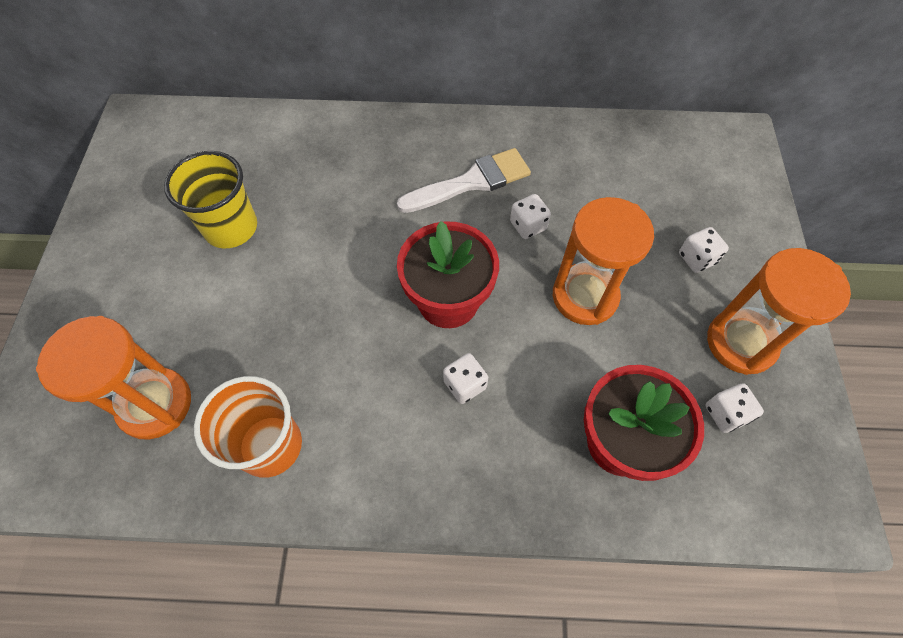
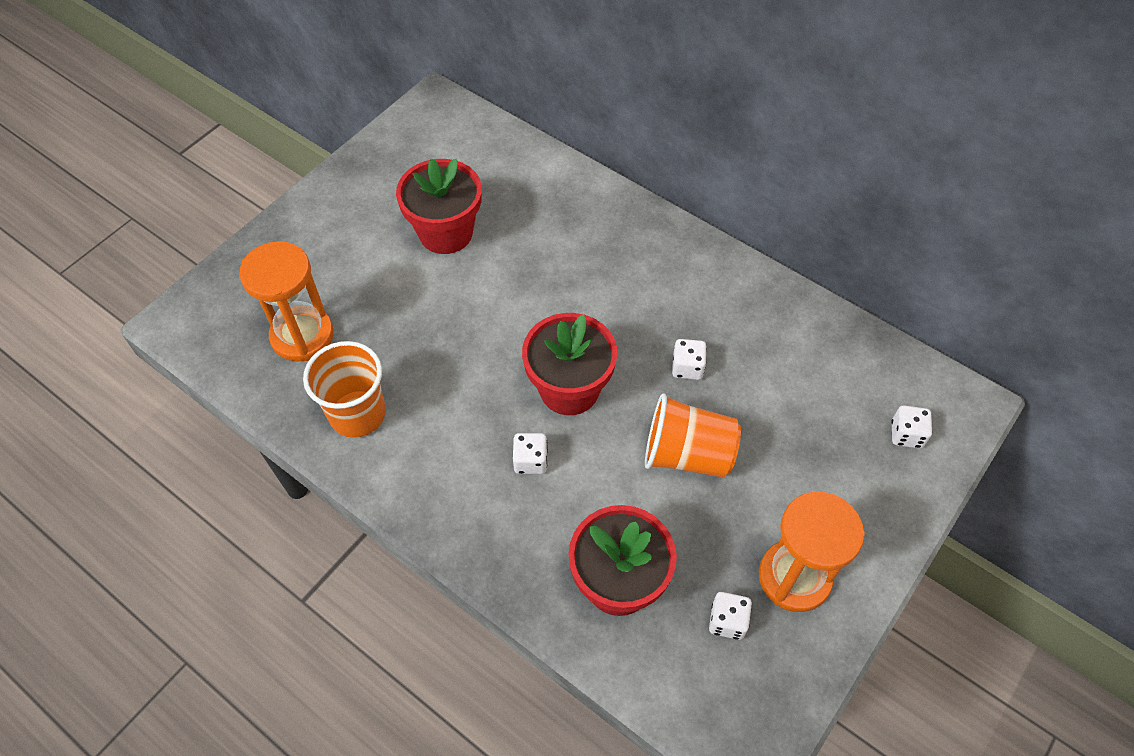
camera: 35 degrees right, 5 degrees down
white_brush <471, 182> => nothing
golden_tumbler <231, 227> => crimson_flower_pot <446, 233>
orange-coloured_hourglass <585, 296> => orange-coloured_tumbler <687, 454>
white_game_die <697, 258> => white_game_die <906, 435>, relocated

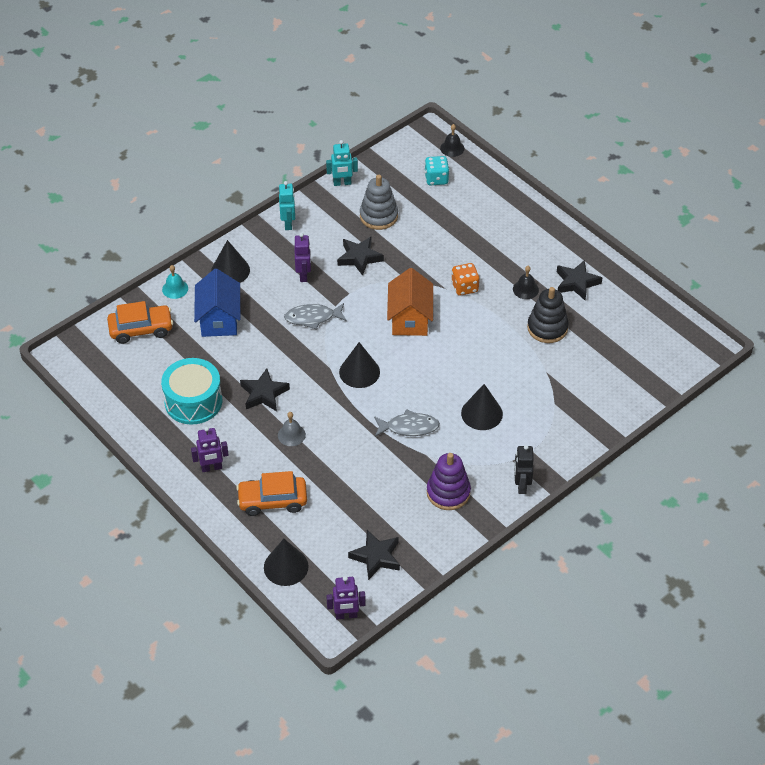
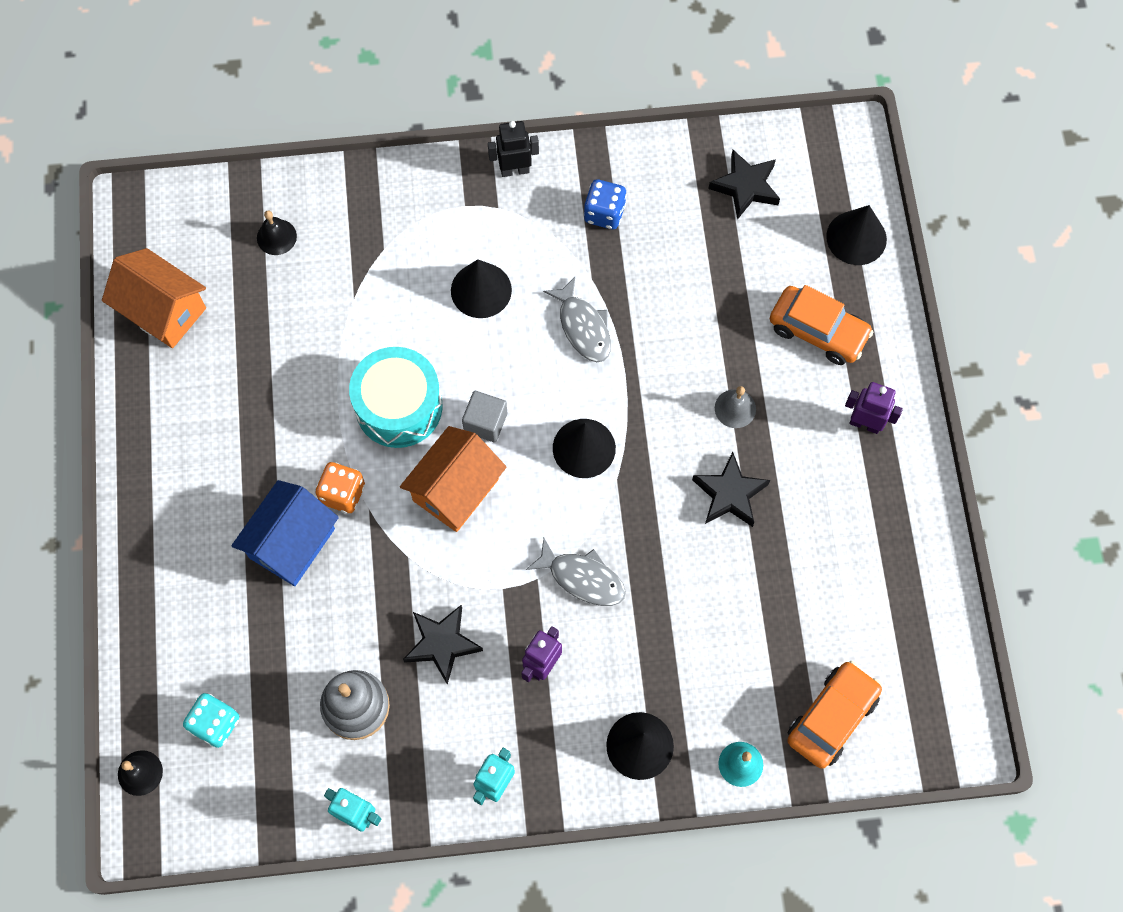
camera: 145 degrees left, 20 degrees up
ebony_star_shape <576, 283> => nothing
ebony_school_bell <525, 289> => ebony_school_bell <276, 237>, relocated
blue_cottage <219, 319> => blue_cottage <292, 543>, relocated
ebony_stacking_toy <547, 328> => nothing
orange-coloured_automobile <141, 329> => orange-coloured_automobile <832, 717>, 105 degrees clockwise
turquoise_snare_drum <193, 401> => turquoise_snare_drum <399, 406>, relocated
ash-grey_fish <409, 427> => ash-grey_fish <583, 327>, 150 degrees counterclockwise
ebony_robot <521, 485> => ebony_robot <514, 170>, 135 degrees counterclockwise
purple_stacking_toy <448, 492> => blue_game_die <604, 213>
purple_robot <346, 615> => nothing
nothing => orange-coloured_cottage <163, 311>
nothing => ash-grey_block <485, 422>

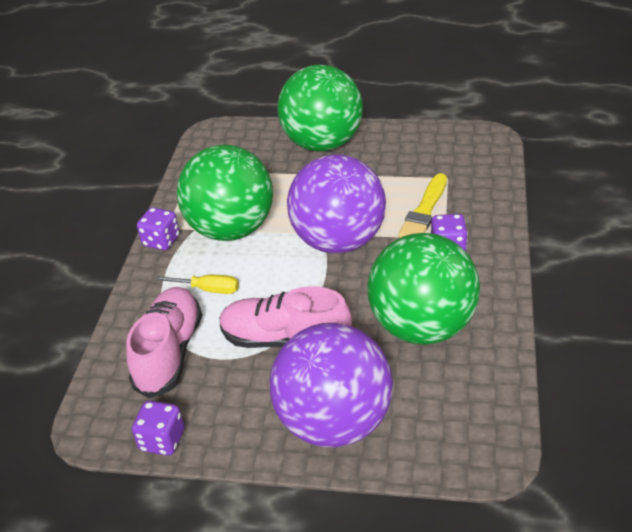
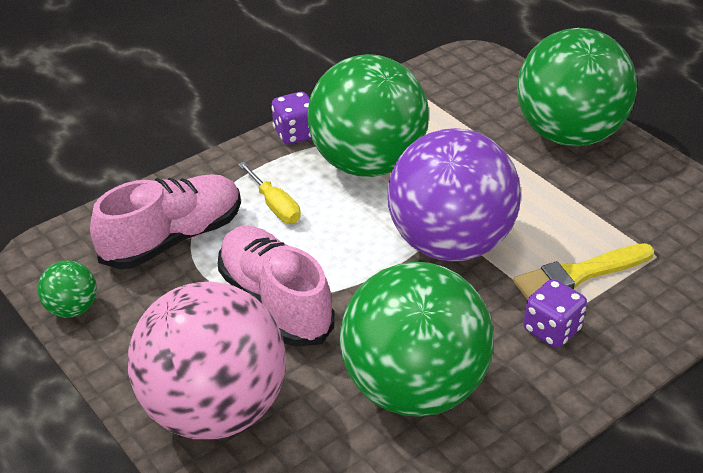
camera: 40 degrees right, 0 degrees up
purple_sphere <334, 422> => rosy_sphere <214, 409>
purple_game_die <162, 440> => green_sphere <72, 309>

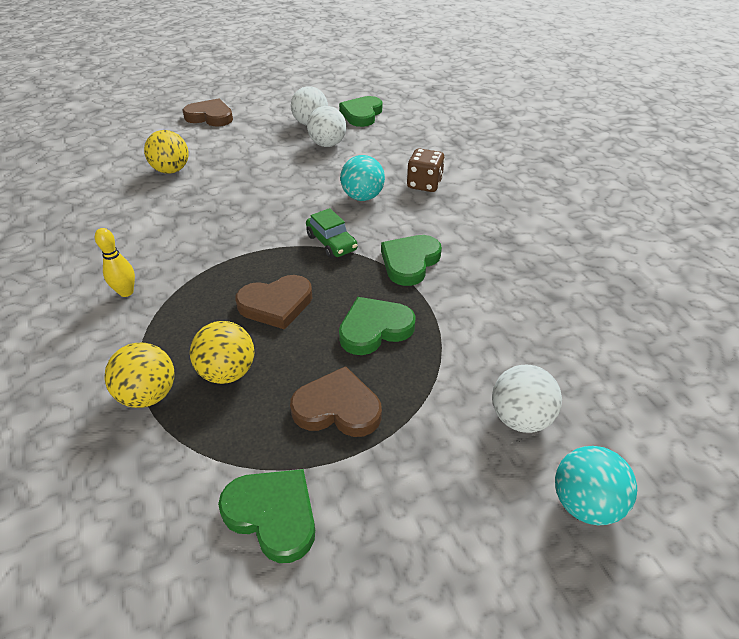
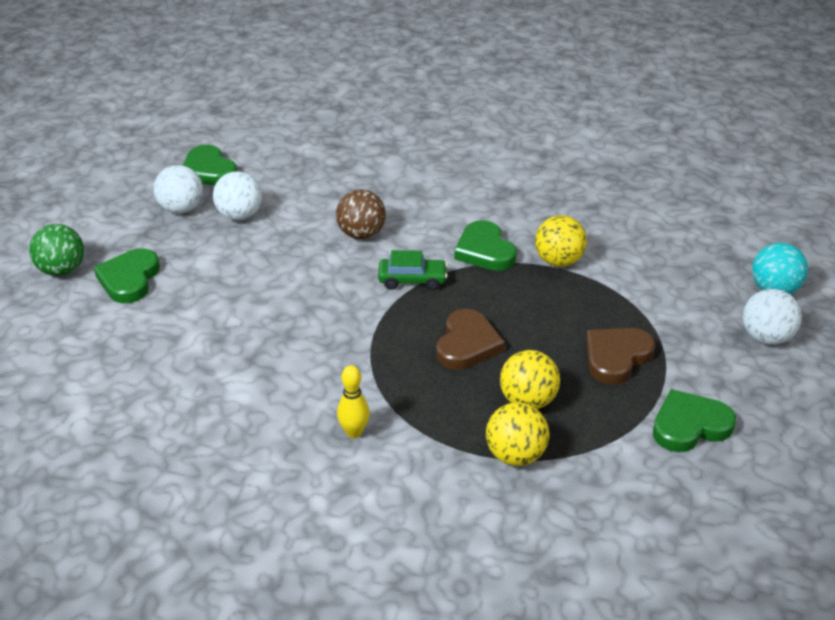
camera: 55 degrees left, 5 degrees down
dark_brown_love_heart <210, 117> => green_sphere <62, 270>
golden_sphere <171, 170> => golden_sphere <558, 261>, relocated
dark_brown_game_die <424, 184> => nothing
turquoise_sphere <362, 197> => dark_brown_sphere <361, 234>
green_love_heart <374, 329> => green_love_heart <129, 279>, relocated
white_sphere <520, 418> => white_sphere <766, 337>, relocated

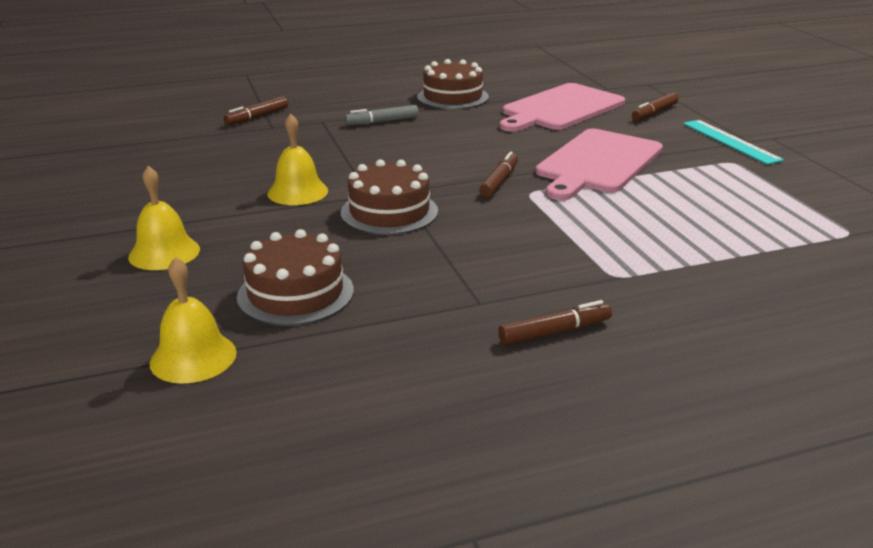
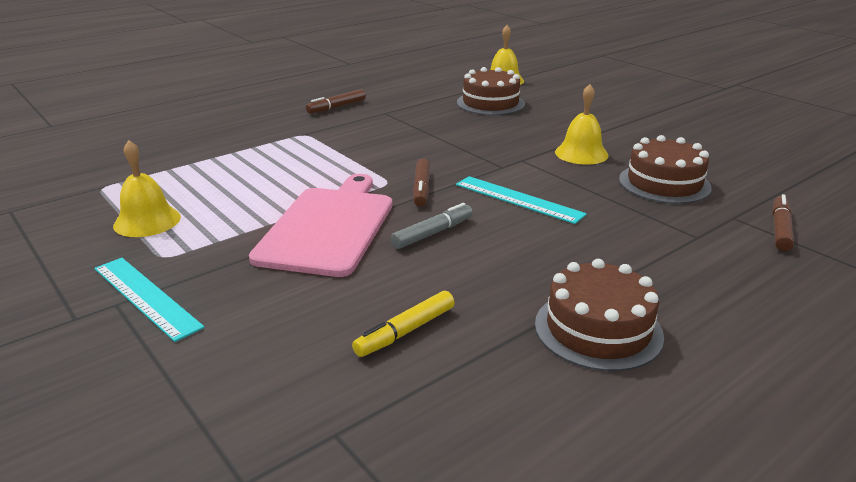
camera: 160 degrees right, 0 degrees up
rosy_cutting_board <560, 109> => golden_marker <405, 331>
dark_brown_marker <654, 113> => nothing
ash-grey_marker <382, 122> => ash-grey_marker <432, 233>, relocated
dark_brown_layer_cake <389, 212> => dark_brown_layer_cake <664, 183>, relocated
golden_school_bell <164, 253> => golden_school_bell <147, 221>, relocated
nothing => turquoise_straightedge <518, 199>

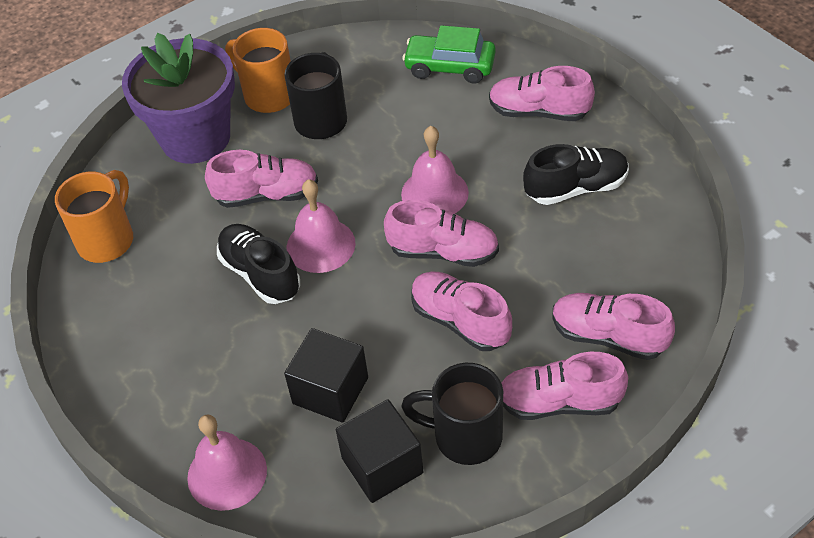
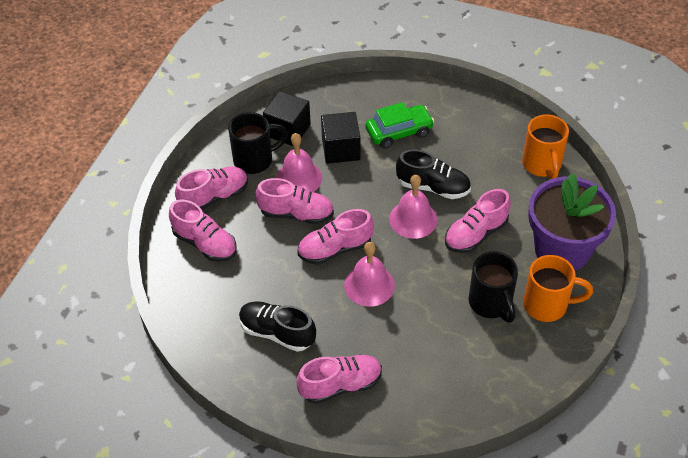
camera: 145 degrees right, 0 degrees up
green_automobile <450, 67> => green_automobile <399, 132>, relocated
ebony_sneaker <576, 188> => ebony_sneaker <277, 333>, 75 degrees clockwise
rosy_sneaker <608, 336> => rosy_sneaker <205, 243>, 45 degrees clockwise
rosy_school_bell <227, 473> => rosy_school_bell <299, 178>, relocated

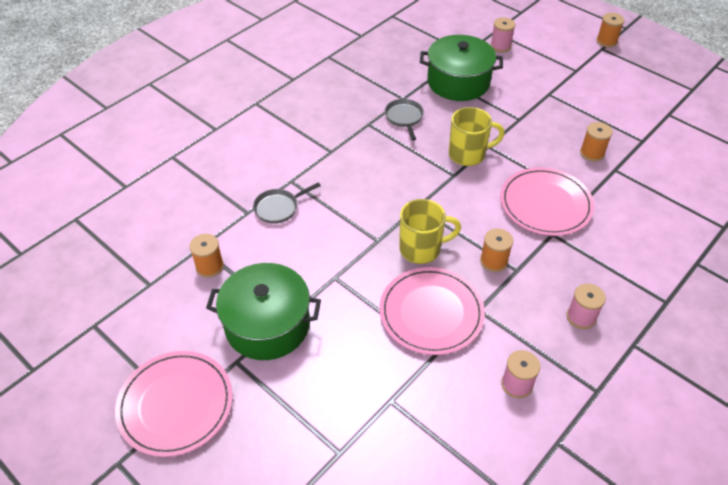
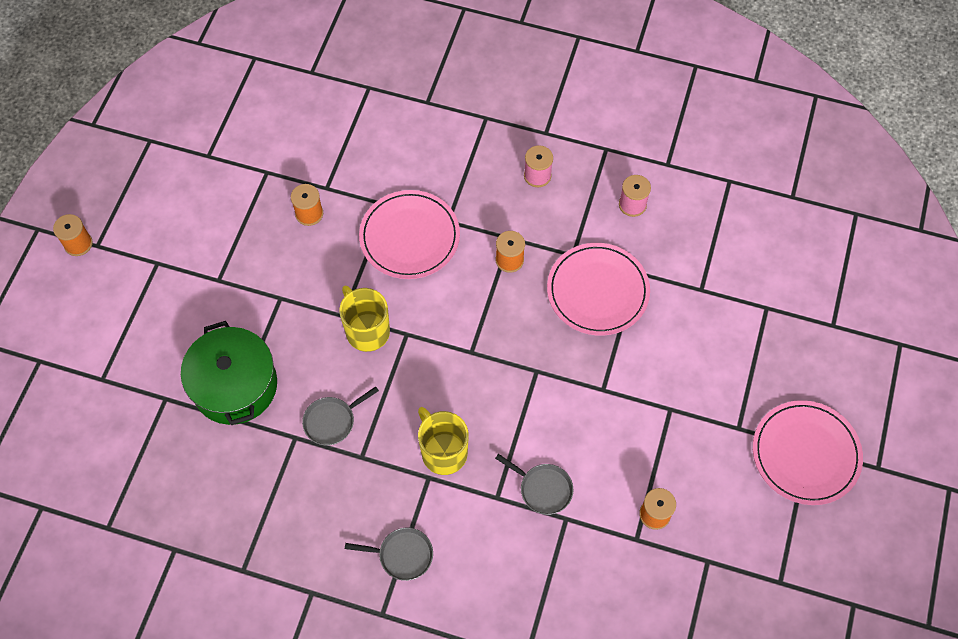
camera: 115 degrees left, 15 degrees up
rosy_reel_of_thread <500, 46> => nothing
golden_tea_mug <421, 249> => golden_tea_mug <443, 452>, relocated
green_stockpot <267, 325> => nothing
nothing => ash-grey_pan <402, 555>

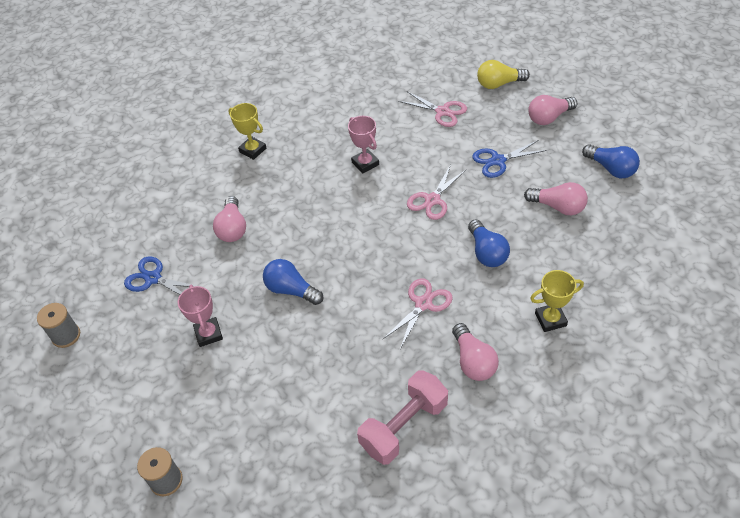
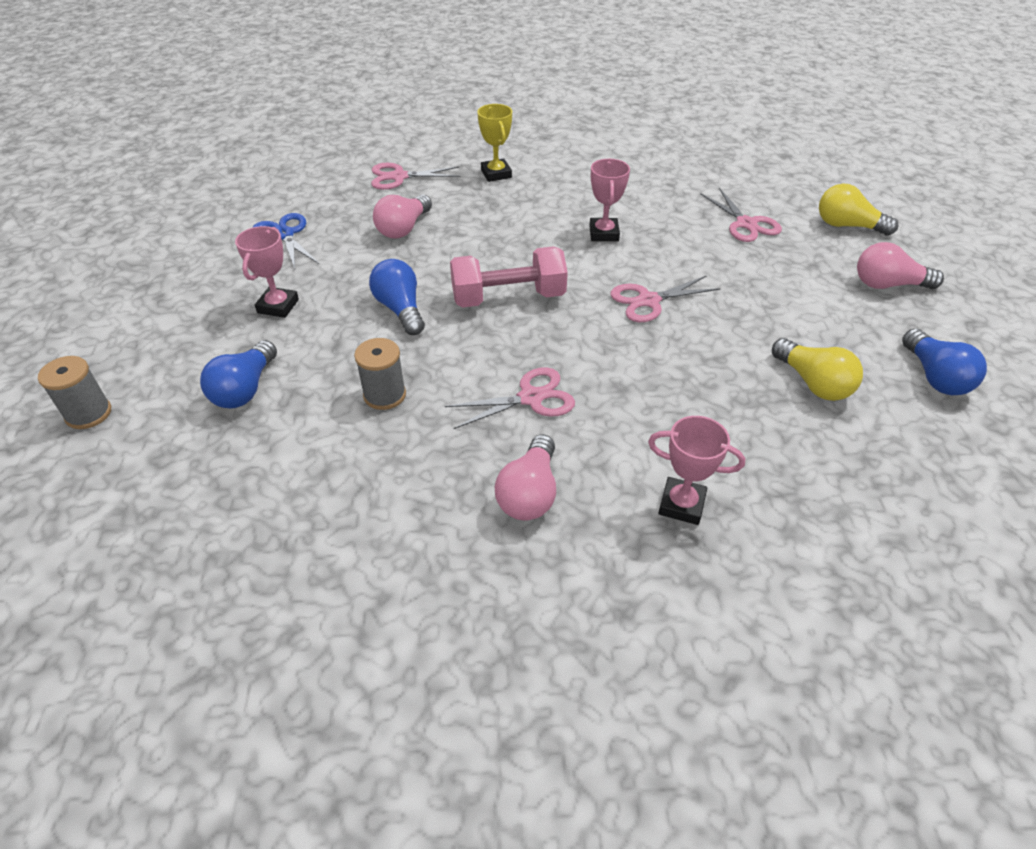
camera: 30 degrees right, 5 degrees down
blue_scissors <497, 161> => nothing
rosy_bulb <558, 207> => golden_bulb <813, 383>
blue_bulb <487, 252> => blue_bulb <245, 389>, relocated
golden_award_cup <550, 319> => rosy_award_cup <681, 504>
ash-grey_reel_of_thread <66, 336> => ash-grey_reel_of_thread <384, 395>, relocated
rosy_hand_weight <404, 426> => rosy_hand_weight <508, 298>, relocated
nothing => rosy_scissors <399, 177>

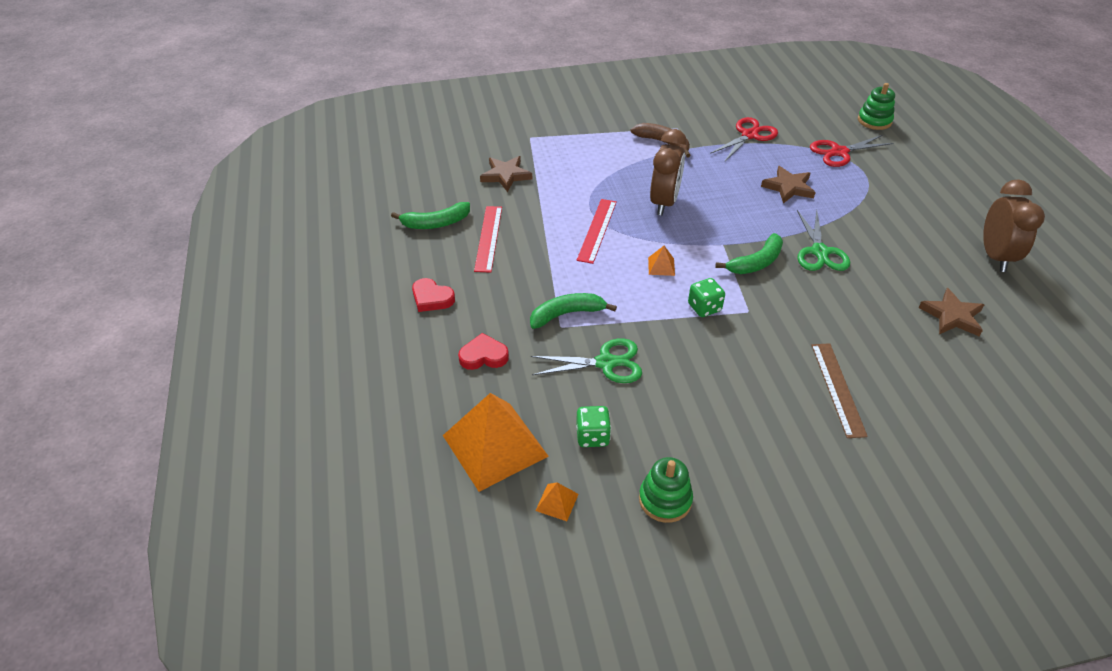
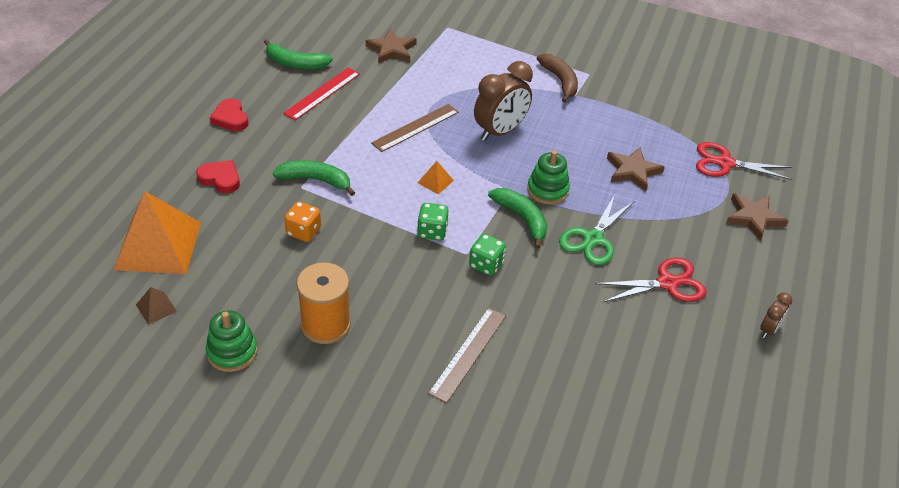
camera: 30 degrees right, 0 degrees up
green_stacking_toy <874, 121> => green_stacking_toy <547, 190>, relocated
crimson_scissors <749, 135> => crimson_scissors <667, 283>, relocated
dark_brown_alarm_clock <995, 257> => dark_brown_alarm_clock <768, 329>, x0.49
crimson_straightedge <597, 230> => dark_brown_straightedge <416, 127>
green_toy_banana <756, 262> => green_toy_banana <522, 218>, 120 degrees counterclockwise
dark_brown_star_shape <952, 316> => dark_brown_star_shape <754, 218>, relocated
green_scissors <606, 363> => orange-coloured_game_die <303, 231>
green_game_die <592, 436> => green_game_die <486, 264>, relocated
orange-coloured_pyramid_shape <557, 502> => dark_brown_pyramid_shape <156, 308>
nothing => orange-coloured_reel_of_thread <325, 325>

